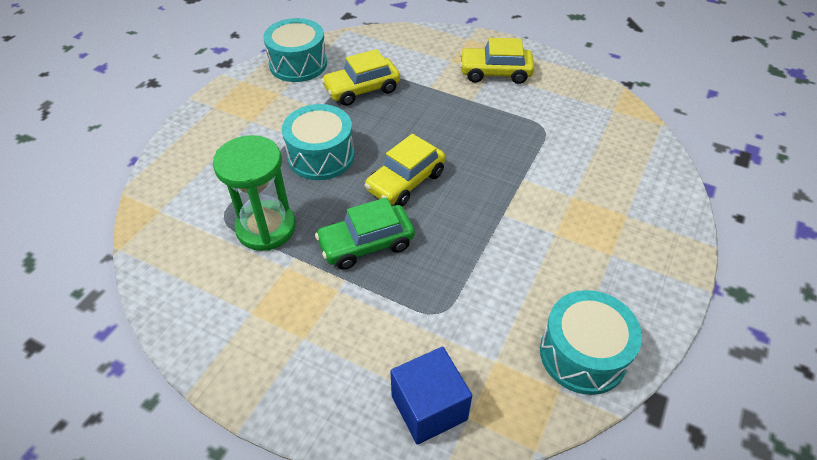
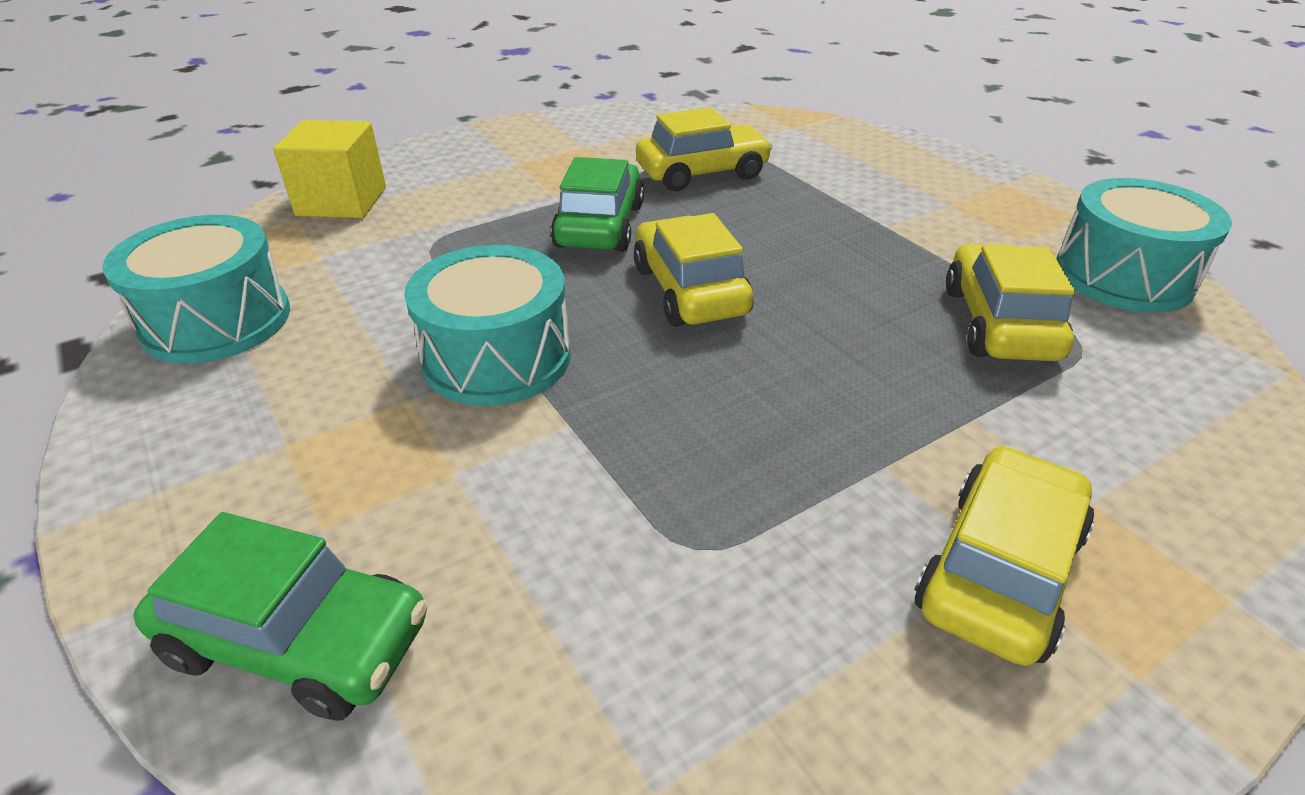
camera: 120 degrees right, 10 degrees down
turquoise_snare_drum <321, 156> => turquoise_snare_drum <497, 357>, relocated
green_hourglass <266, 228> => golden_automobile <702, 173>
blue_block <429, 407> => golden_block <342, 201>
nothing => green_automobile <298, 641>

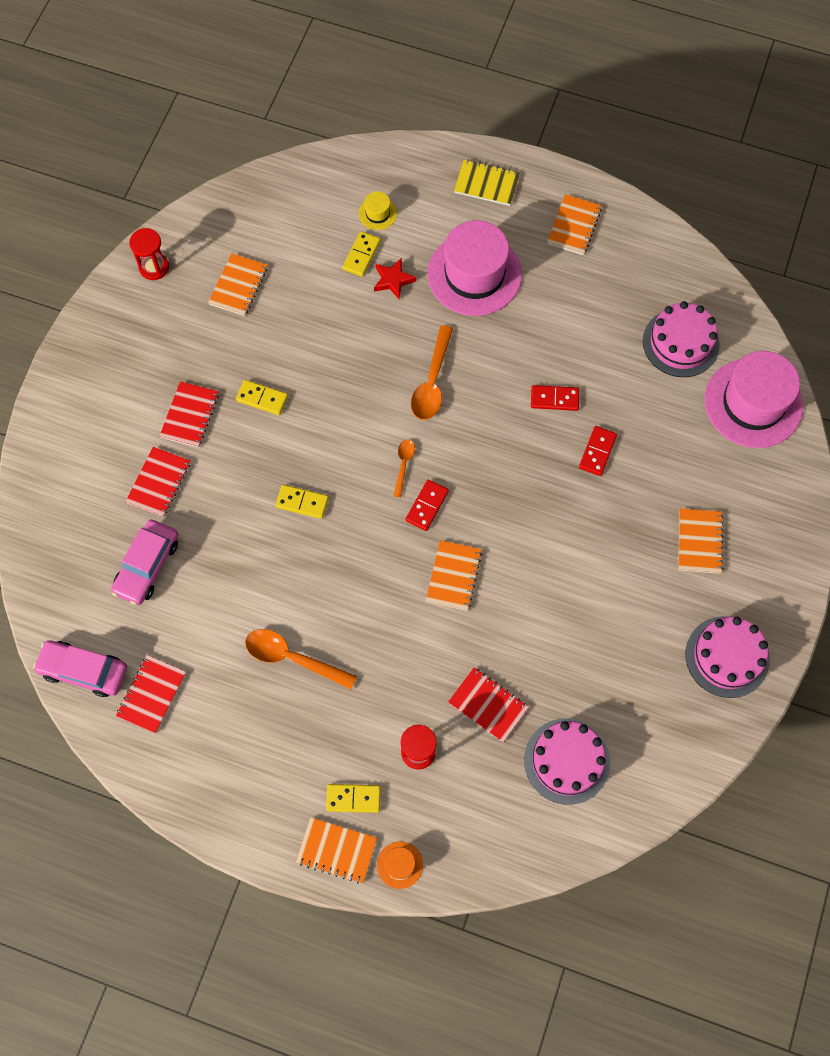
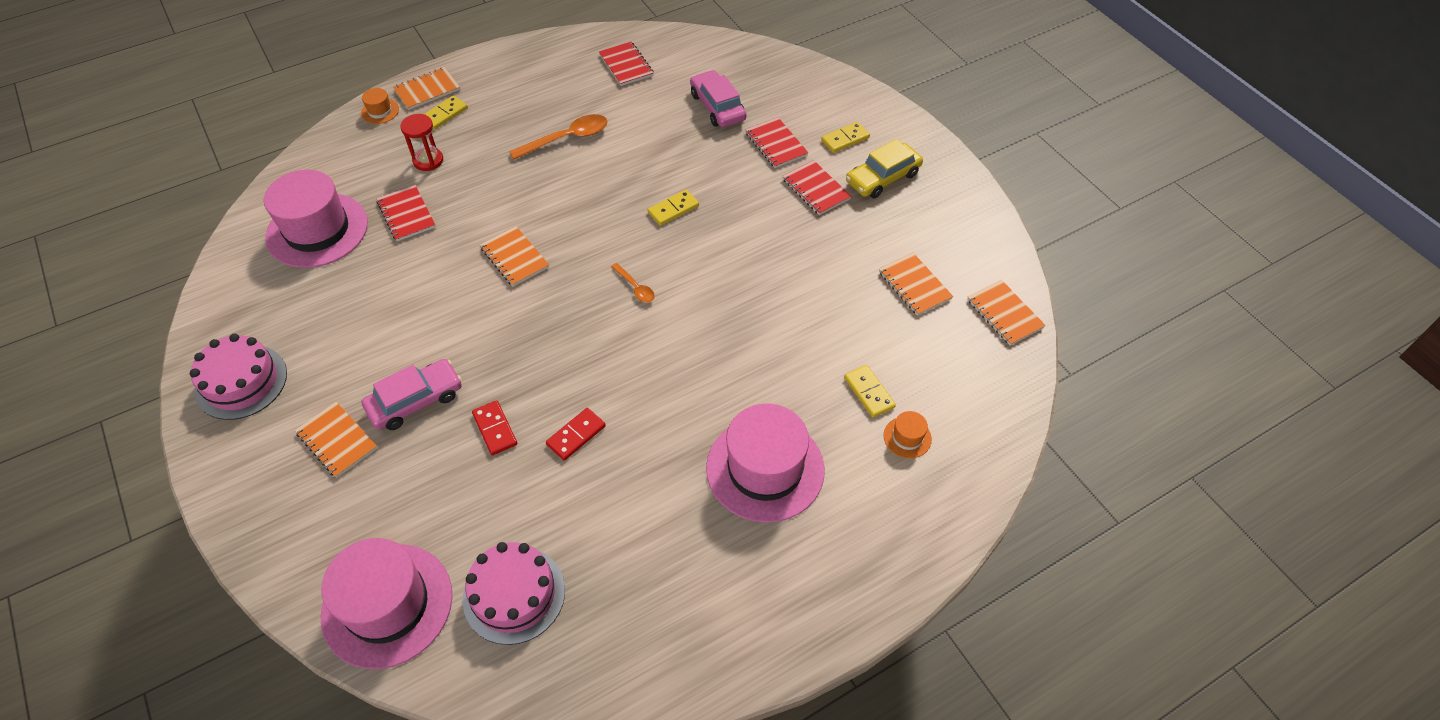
camera: 130 degrees right, 15 degrees down
golden_notebook <486, 184> => nothing
golden_hat <377, 213> => orange-coloured_hat <907, 437>
orange-coloured_notebook <574, 226> => orange-coloured_notebook <1004, 314>, relocated
crimson_hourglass <154, 267> => nothing
crimson_star_shape <393, 280> => nothing
orange-coloured_spoon <432, 382> => nothing
golden_domino_piece <262, 398> => golden_domino_piece <845, 139>, relocated
crimson_domino_piece <427, 506> => nothing
rosy_automobile <84, 670> => rosy_automobile <415, 401>, relocated
crimson_notebook <488, 705> => crimson_notebook <406, 214>, 75 degrees clockwise
rosy_layer_cake <566, 761> => rosy_hat <317, 230>
nothing => golden_automobile <882, 178>

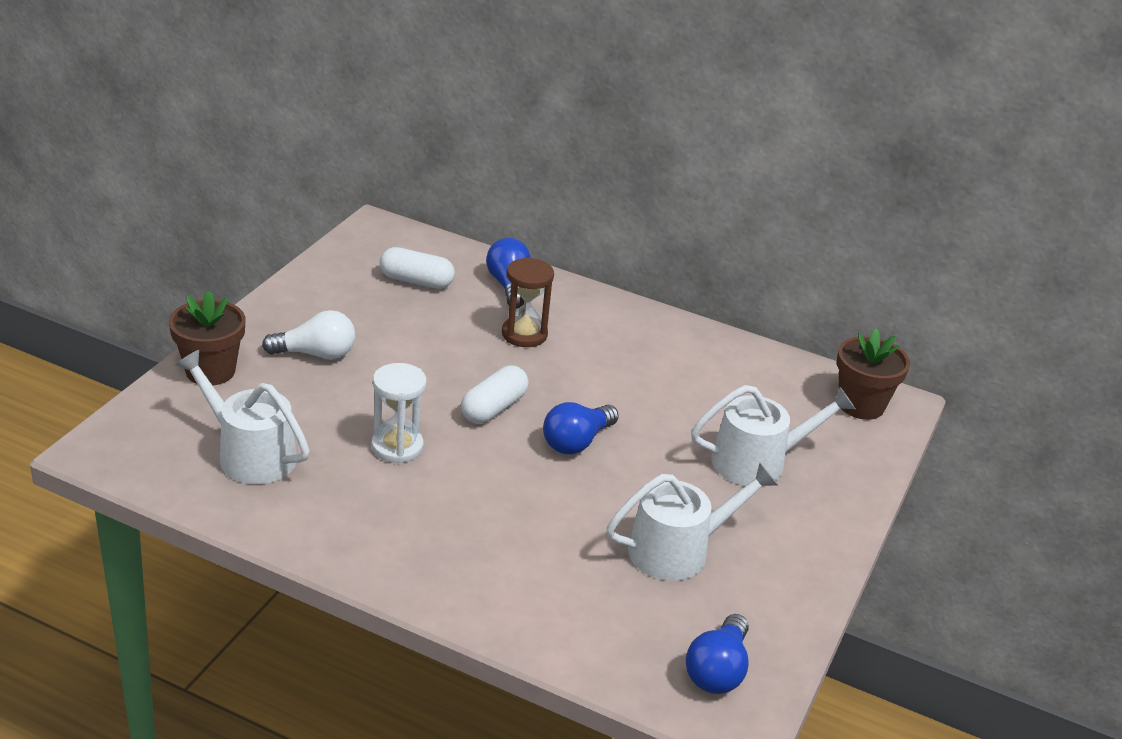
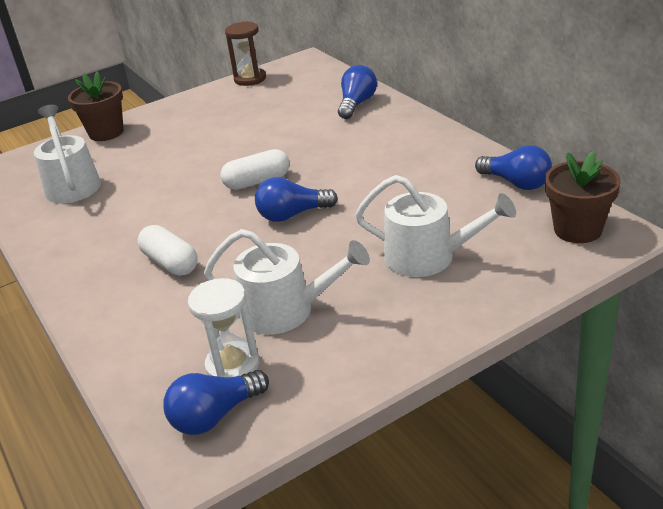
camera: 40 degrees right, 0 degrees up
white_pill_shape <416, 281> => white_pill_shape <170, 263>, relocated
dark_brown_hourglass <524, 334> => dark_brown_hourglass <250, 79>, relocated
white_bulb <316, 354> => nothing
white_hourglass <397, 447> => white_hourglass <232, 365>, relocated
nothing => blue_bulb <516, 183>

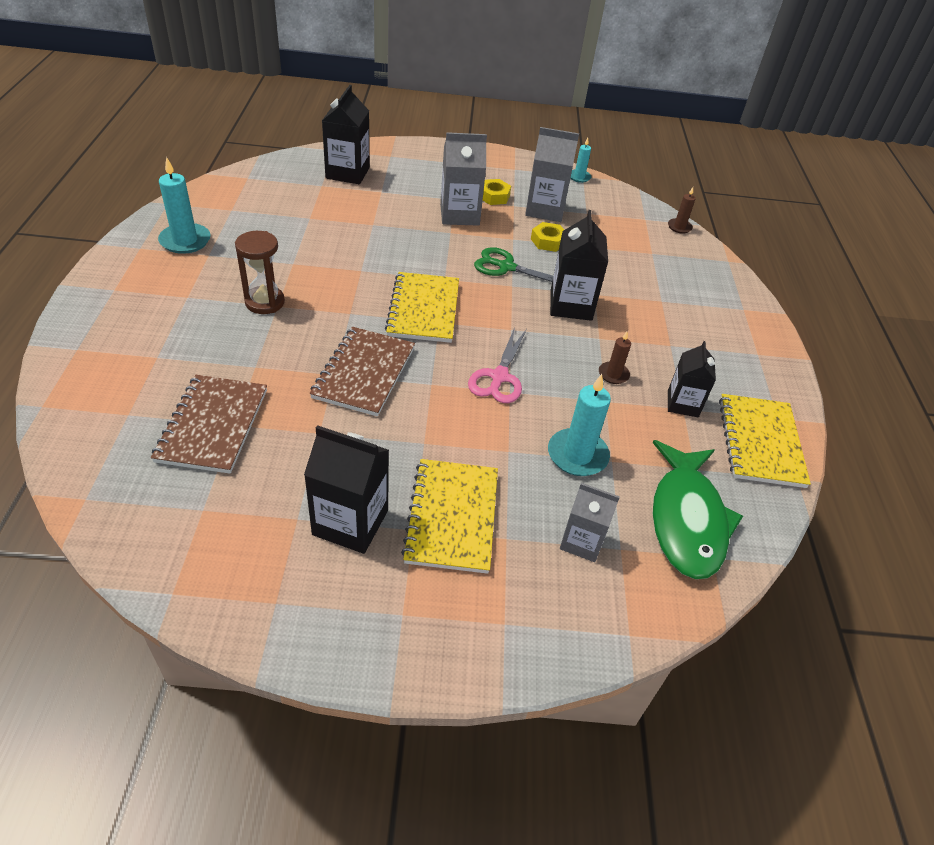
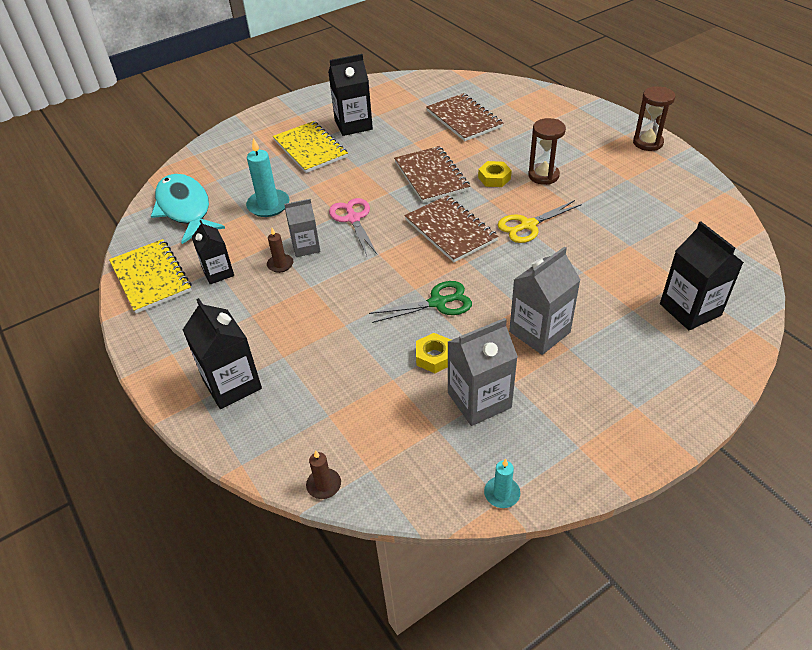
camera: 150 degrees right, 0 degrees up
turquoise_candle <185, 241> => nothing
golden_hexagon_nut <494, 196> => golden_hexagon_nut <494, 178>, relocated
ebony_milk_carton <571, 305> => ebony_milk_carton <232, 384>, relocated
golden_notebook <423, 309> => dark_brown_notebook <450, 230>
green_fish <687, 519> => turquoise_fish <185, 209>
ash-grey_milk_carton <582, 541> => ash-grey_milk_carton <306, 247>, relocated
nothing => dark_brown_hourglass <647, 143>
nothing => golden_scissors <528, 225>

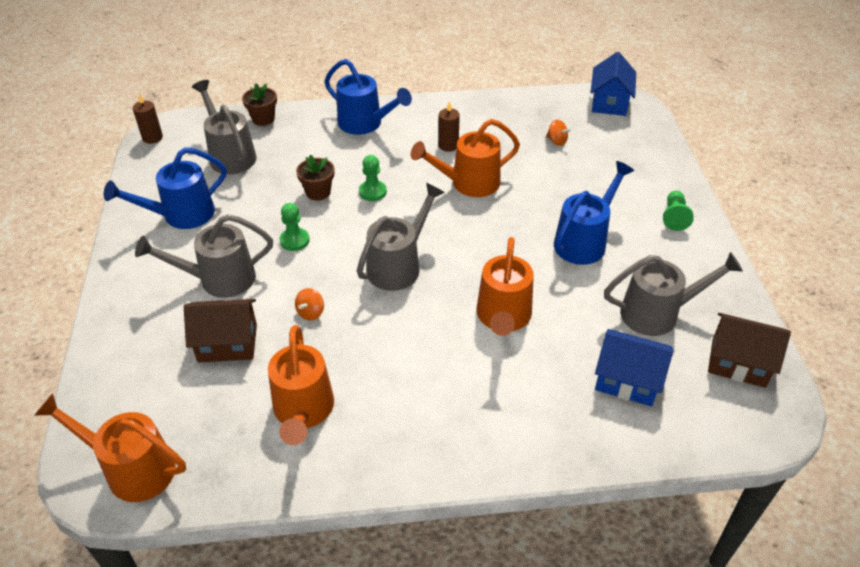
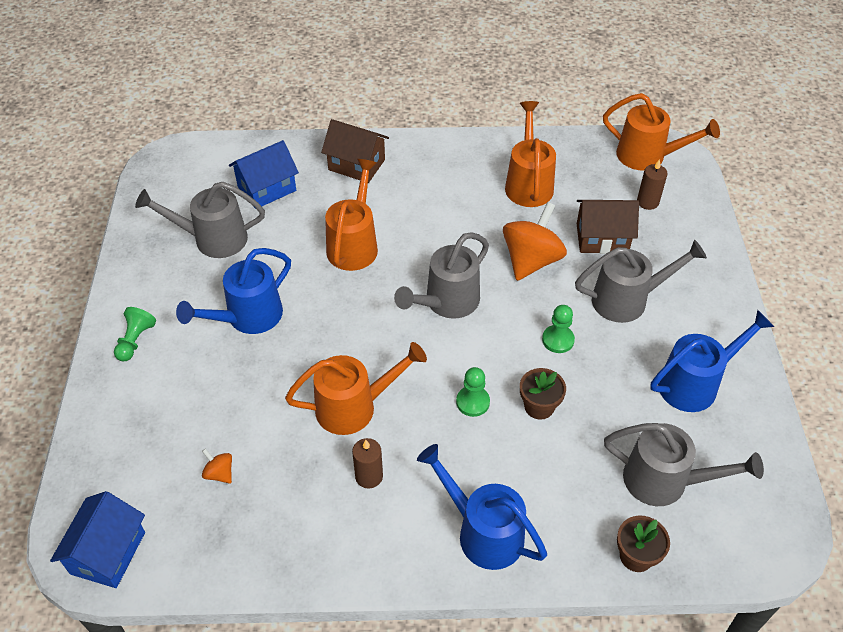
camera: 175 degrees left, 5 degrees up
ash-grey_watering_can <229, 155> => ash-grey_watering_can <666, 481>, 45 degrees counterclockwise
dark_brown_candle <152, 138> => dark_brown_candle <647, 202>, relocated
orange-coloured_whirligig <311, 312> => orange-coloured_whirligig <531, 260>, x2.26
dark_brown_cottage <738, 362> => dark_brown_cottage <356, 165>, relocated
blue_cottage <627, 380> => blue_cottage <267, 189>, 60 degrees counterclockwise

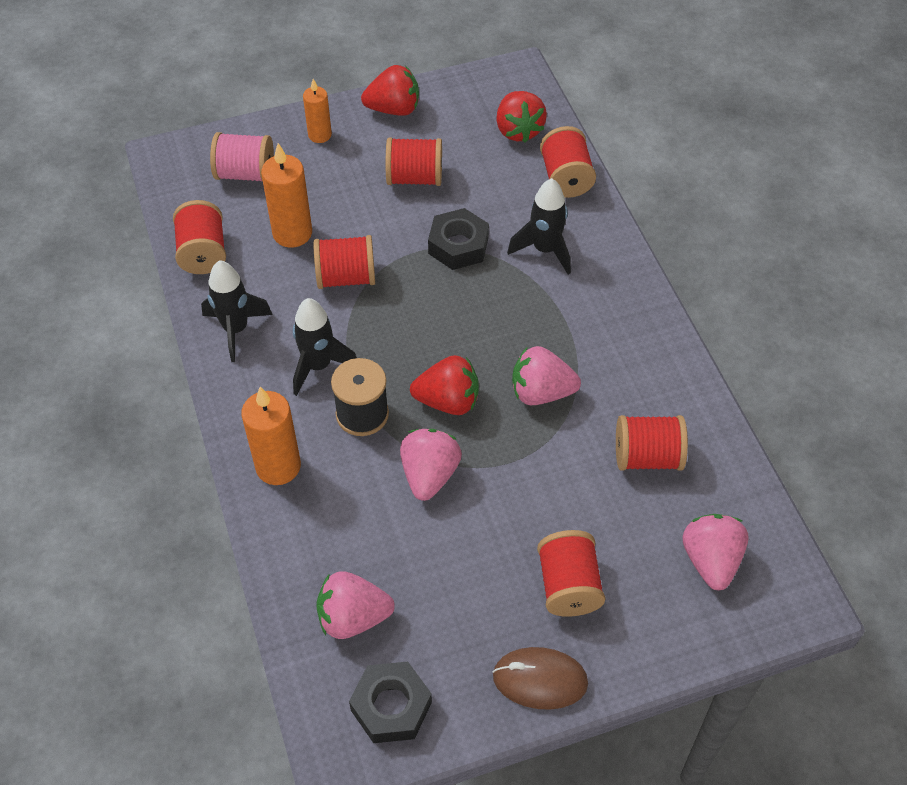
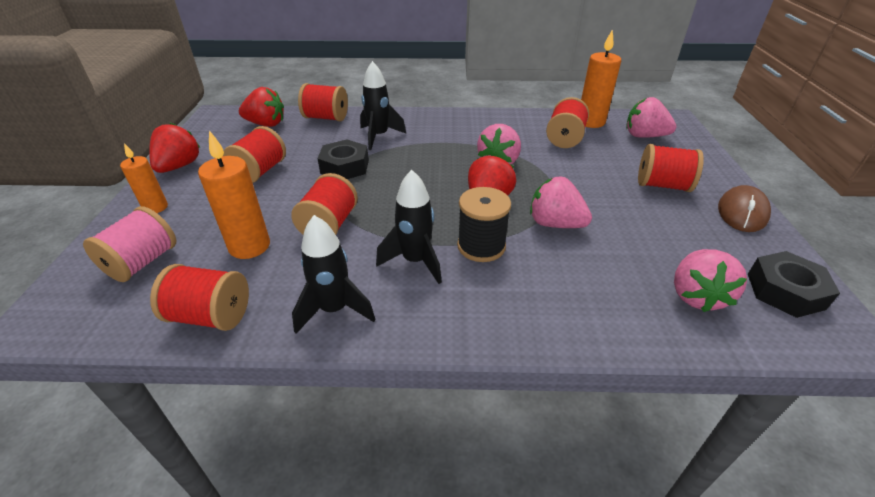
camera: 70 degrees left, 15 degrees down
orange-coloured_candle <278, 466> => orange-coloured_candle <590, 122>, relocated

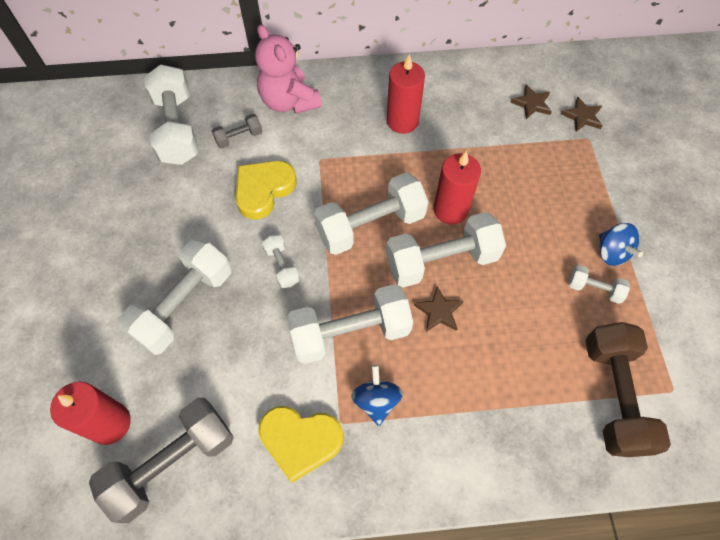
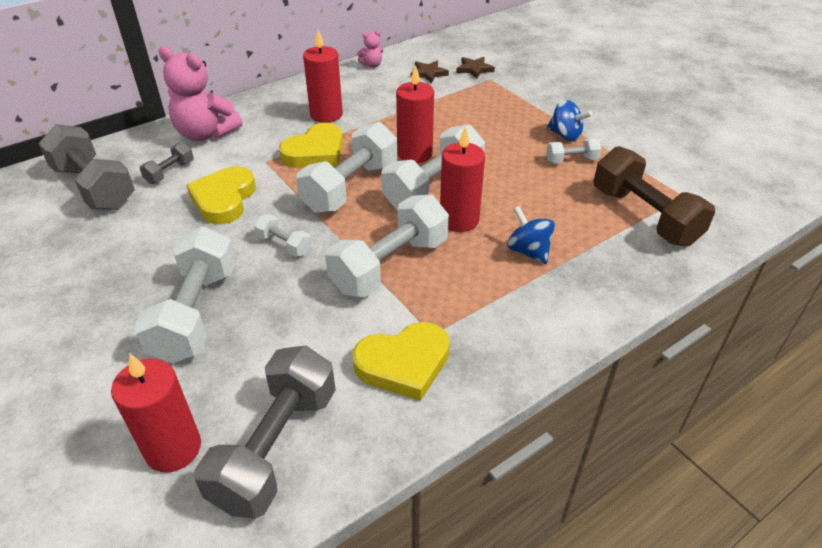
camera: 30 degrees left, 20 degrees down
white_hand_weight <177, 129> => ash-grey_hand_weight <94, 187>
dark_brown_star_shape <439, 311> => crimson_candle <459, 220>
blue_whirligig <376, 400> => blue_whirligig <528, 251>, relocated
nothing => rosy_teddy <372, 65>
nothing => golden_love_heart <315, 152>

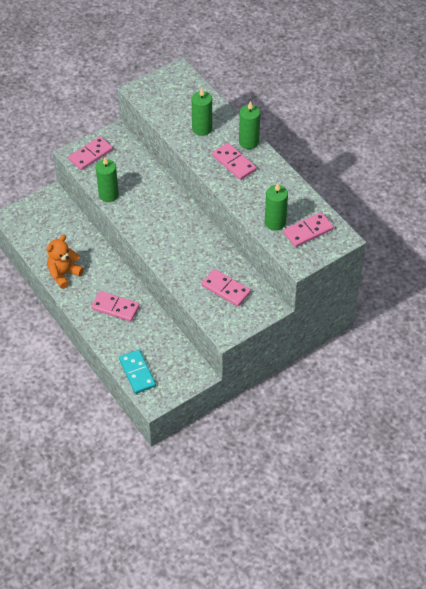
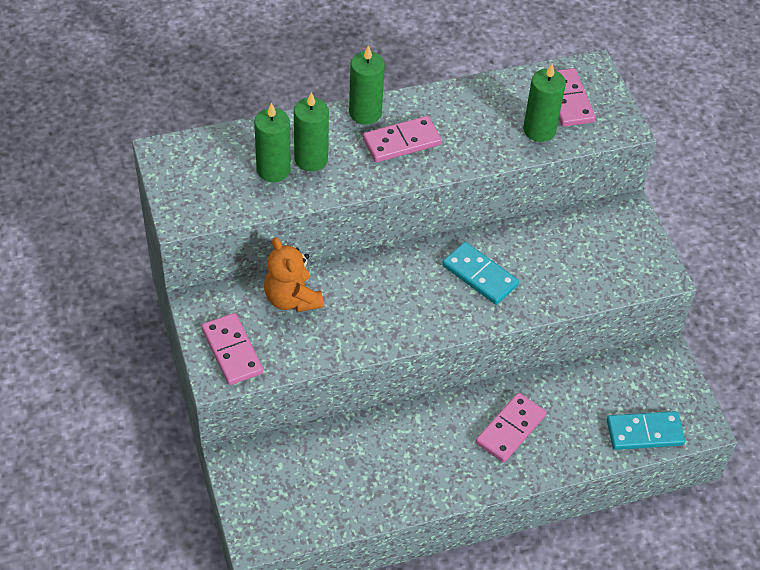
camera: 75 degrees left, 0 degrees up
green_candle <108, 195> => green_candle <273, 170>, relocated
orange-coloured_teddy <64, 274> => orange-coloured_teddy <292, 299>, relocated
rosy_domino_piece <226, 289> => nothing
nothing => turquoise_domino_piece <480, 275>

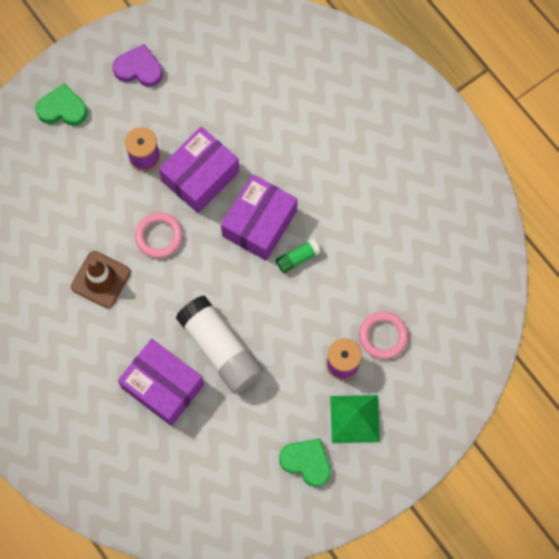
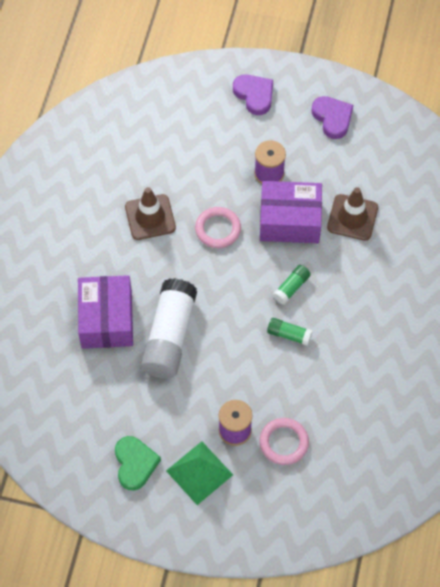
camera: 50 degrees right, 10 degrees down
green_love_heart <62, 109> => purple_love_heart <254, 95>
purple_box <259, 223> => green_stick_of_glue <291, 288>
nothing => dark_brown_road_cone <352, 217>

